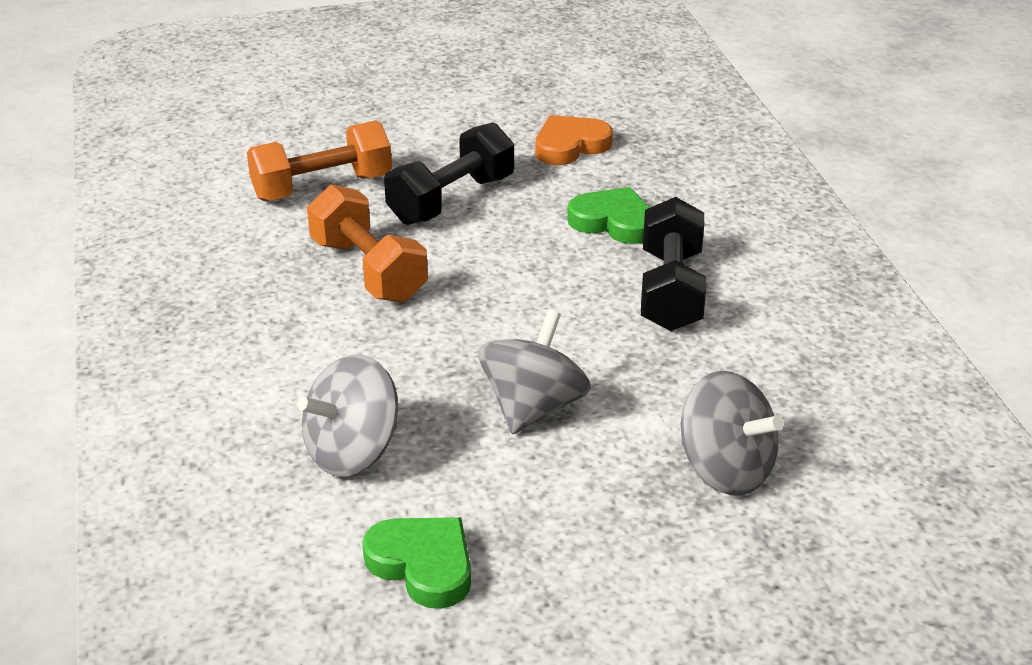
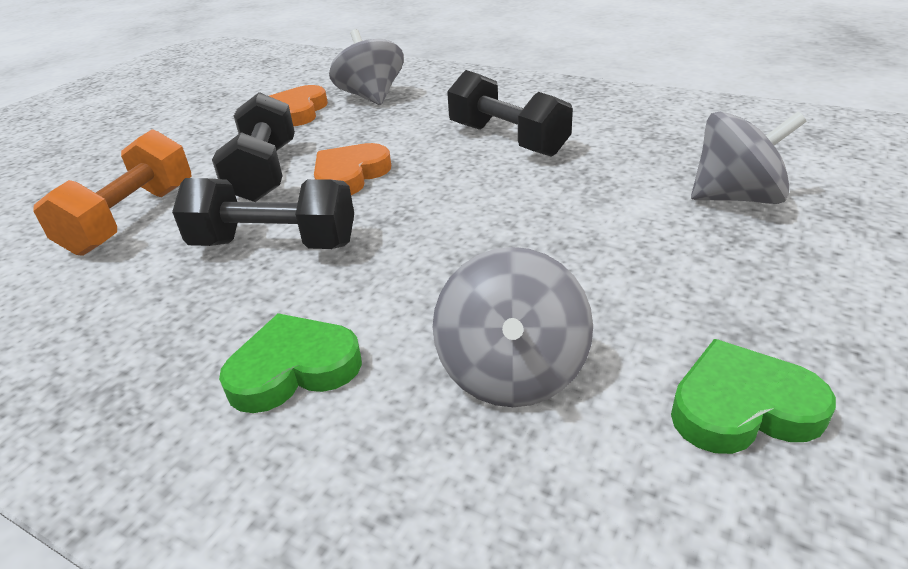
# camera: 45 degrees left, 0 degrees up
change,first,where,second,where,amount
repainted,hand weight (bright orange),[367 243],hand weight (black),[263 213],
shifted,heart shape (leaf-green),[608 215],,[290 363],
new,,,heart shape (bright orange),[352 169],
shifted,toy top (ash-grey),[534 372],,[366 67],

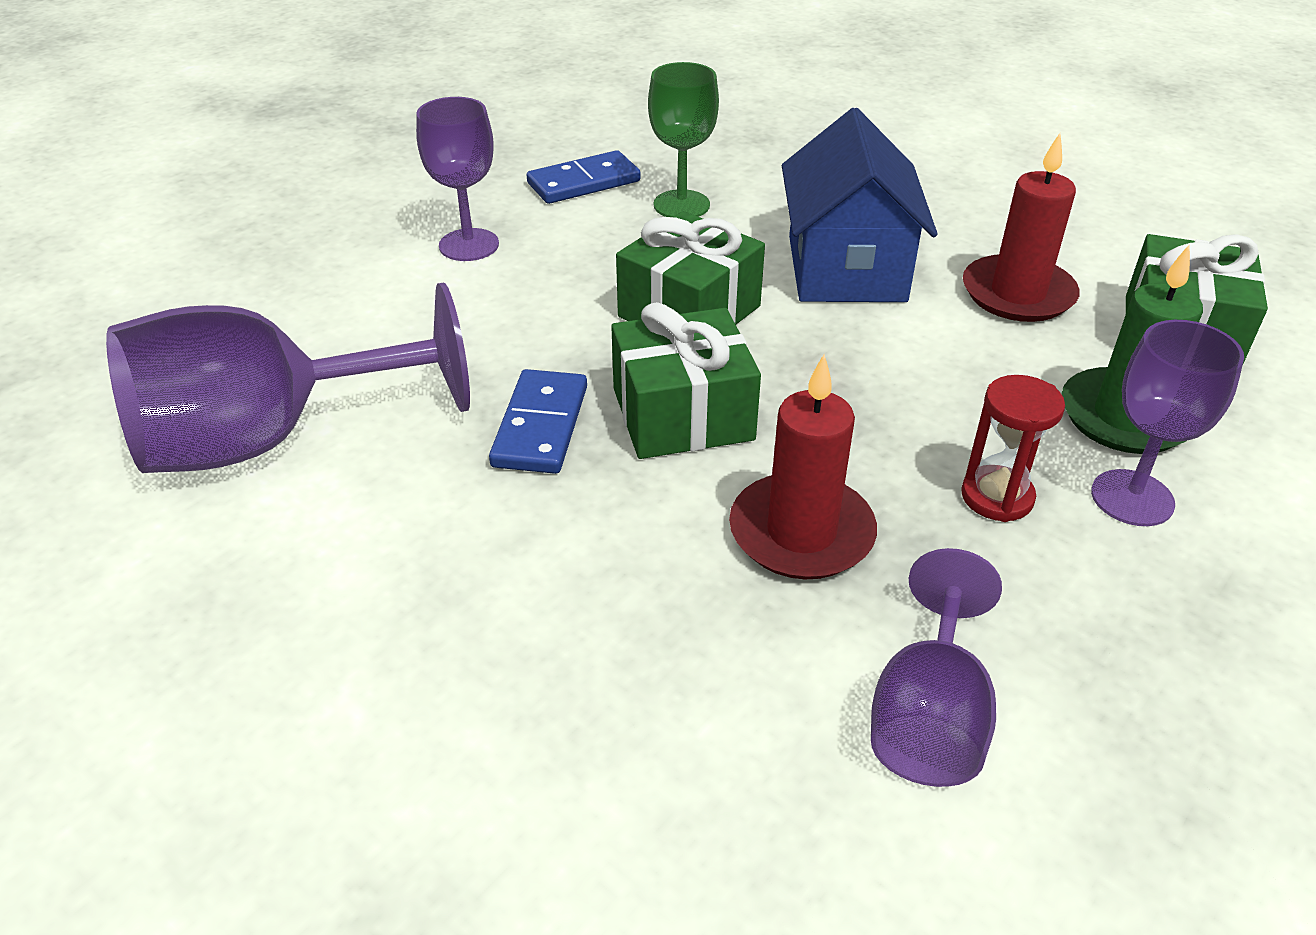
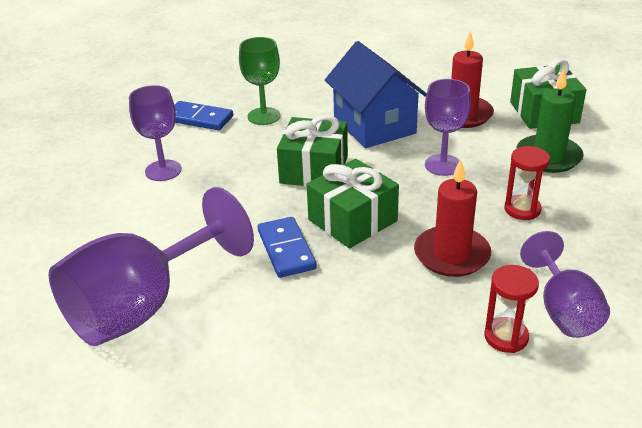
# camera: 25 degrees left, 5 degrees down
change,first,where,second,where,amount
rotated,domino (cobalt),[584 177],,[204 115],75 degrees clockwise
shifted,goblet (royal purple),[1167 423],,[448 127],
new,,,sandglass (crimson),[511 309],

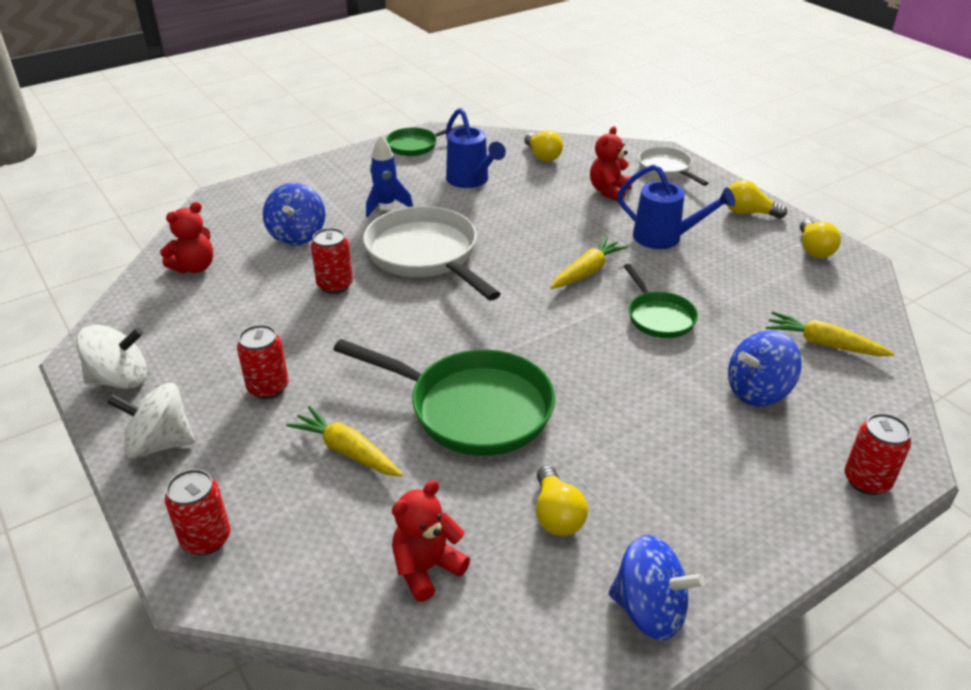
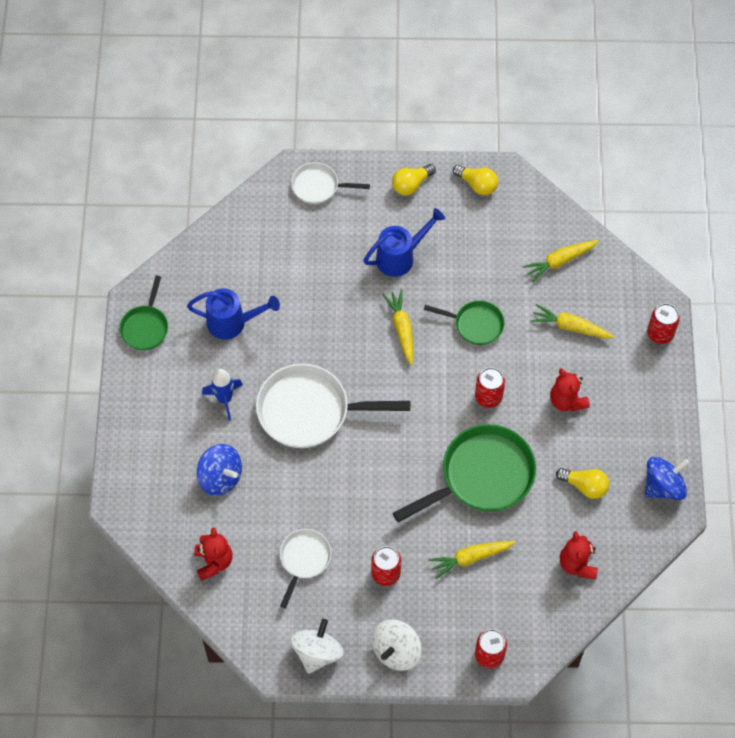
# camera: 55 degrees left, 25 degrees up
change,first,where,second,where,amount
new,,,skillet (snow-white),[305 569],
shifted,soda can (crimson),[332 261],,[490 387],
swapped,toy top (cobalt),[765 368],root vegetable (golden),[572 321],
shifted,teddy (crimson),[611 163],,[570 389],
gone,light bulb (golden),[543 146],,,

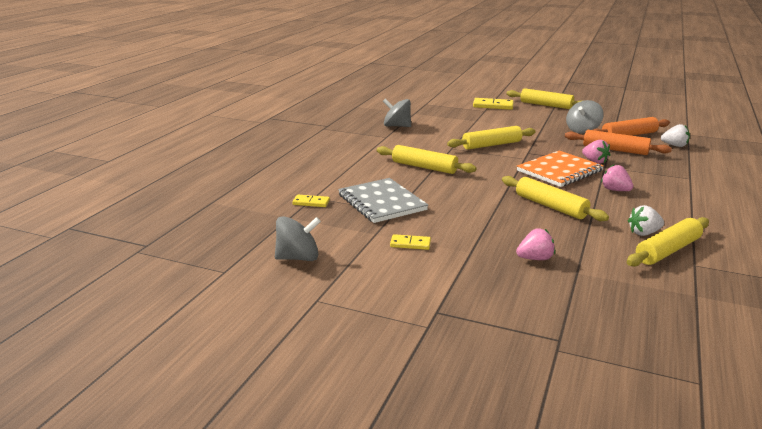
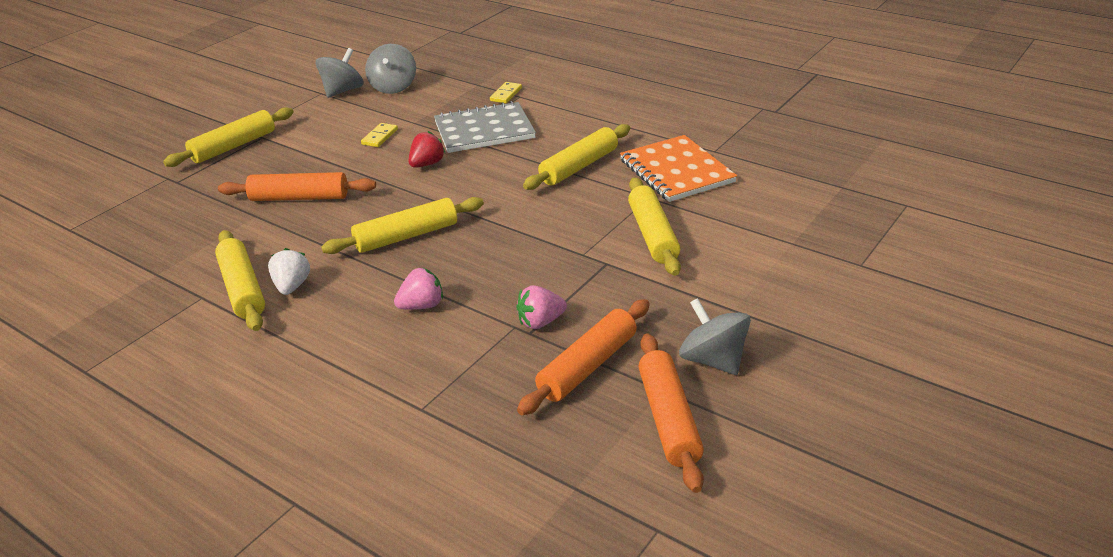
# camera: 105 degrees right, 10 degrees up
change,first,where,second,where,amount
shifted,dough roller (golden),[546 98],,[228 137],
swapped,toy strawberry (rosy),[535 244],dough roller (bright orange),[297 186],
shifted,toy top (ash-grey),[397 112],,[340 73],
new,,,toy strawberry (crimson),[427 149],
shifted,notepad (bright orange),[560 169],,[678 168],
gone,domino (golden),[493 104],,,
gone,toy strawberry (snow-white),[675 135],,,

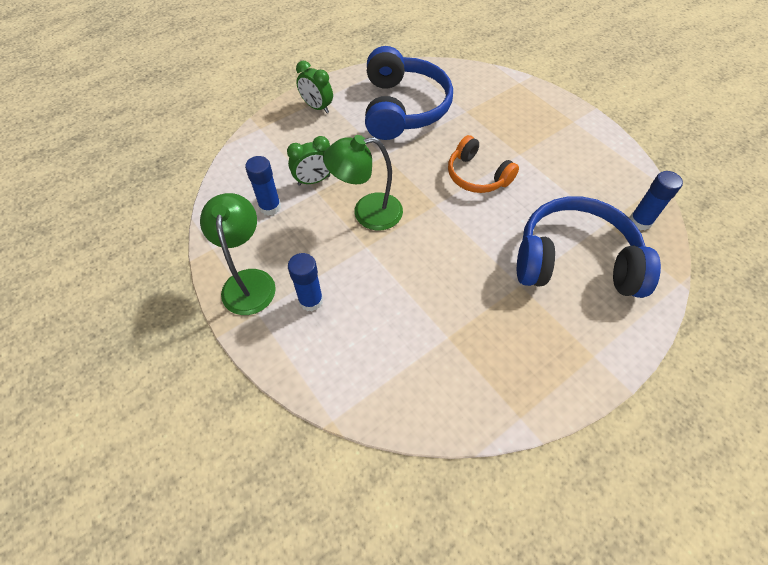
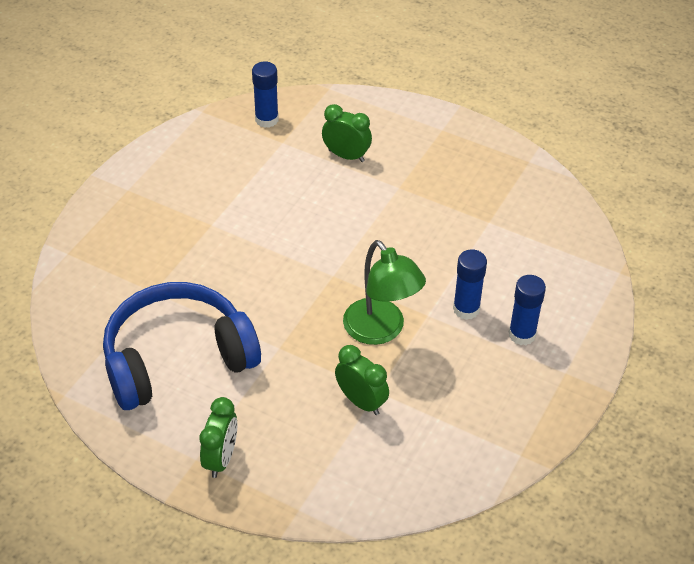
# camera: 115 degrees left, 10 degrees down
change,first,where,second,where,amount
swapped,headset (cobalt),[589 247],clock (leaf-green),[347 133],
shifted,glue stick (cobalt),[263 186],,[470 284],
gone,desk lamp (leaf-green),[238 254],,,
gone,headset (bright orange),[483 164],,,

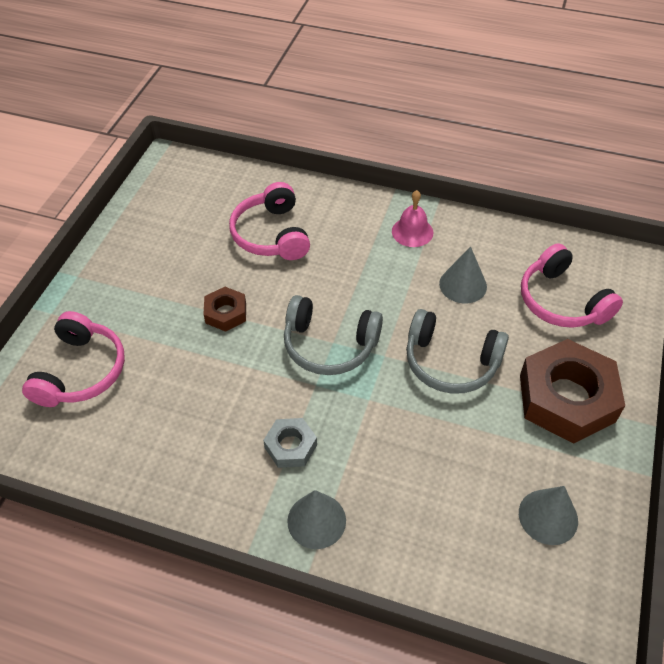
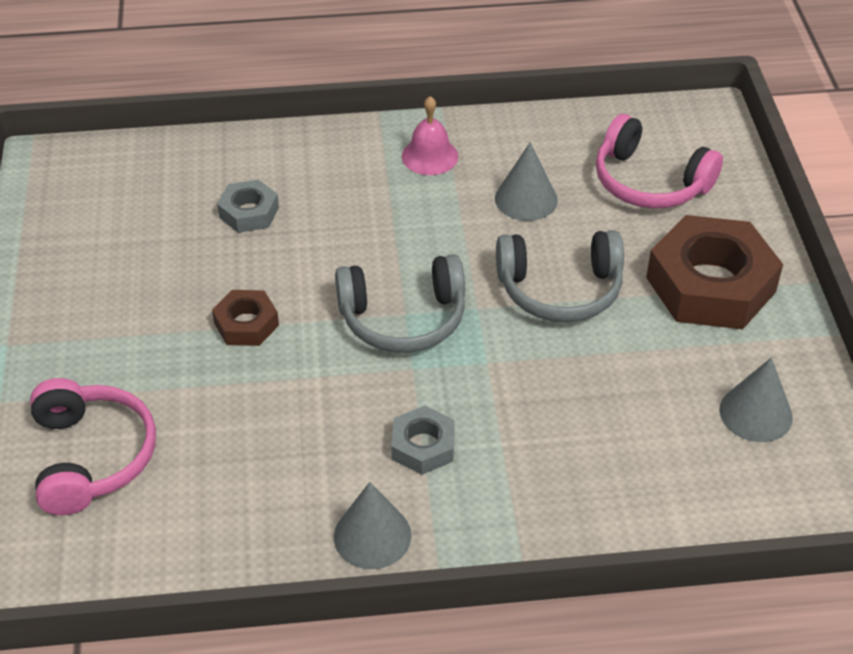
# camera: 25 degrees left, 5 degrees down
change,first,where,second,where,amount
swapped,headset (rosy),[269 221],hexagon nut (ash-grey),[248 206],
shifted,solid cone (ash-grey),[316 519],,[373 525],

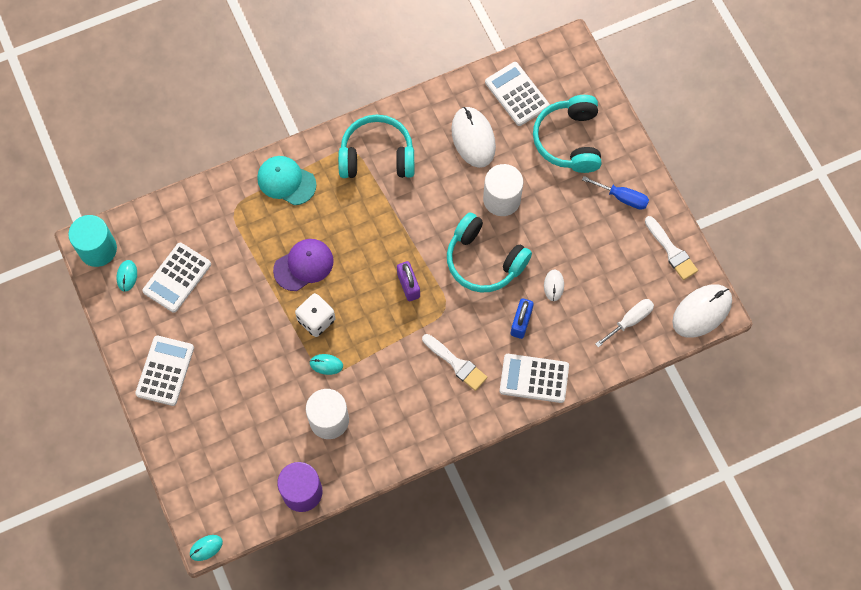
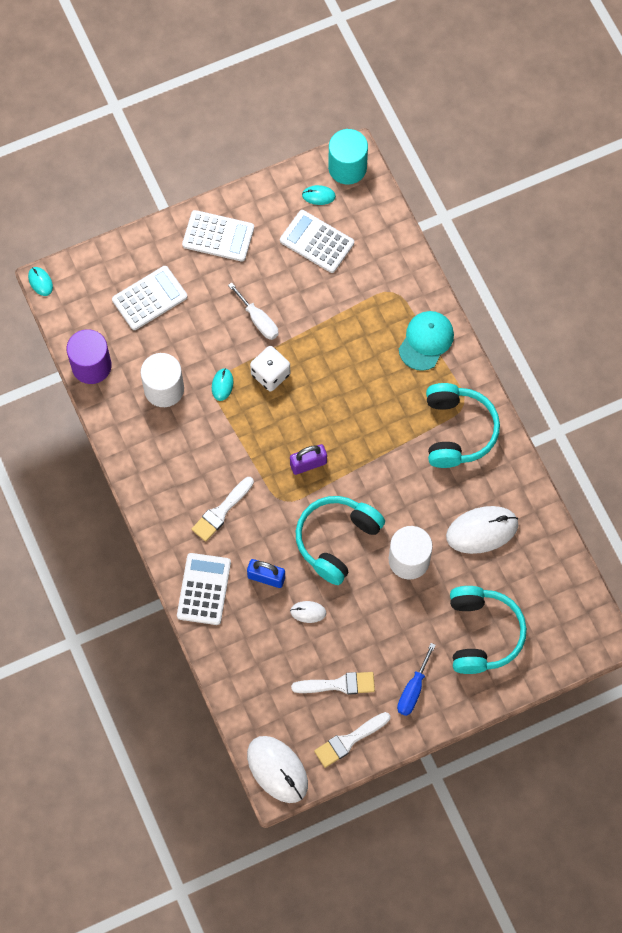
# camera: 90 degrees right, 0 degrees up
change,first,where,second,where,amount
shifted,adding machine (snow-white),[517 94],,[149 298],
shifted,hand screwdriver (snow-white),[624 323],,[253 311],
new,,,paintbrush (snow-white),[333 683],
rotated,headset (teal),[567 134],,[488 630],90 degrees clockwise
gone,baseball cap (royal purple),[303 265],,,

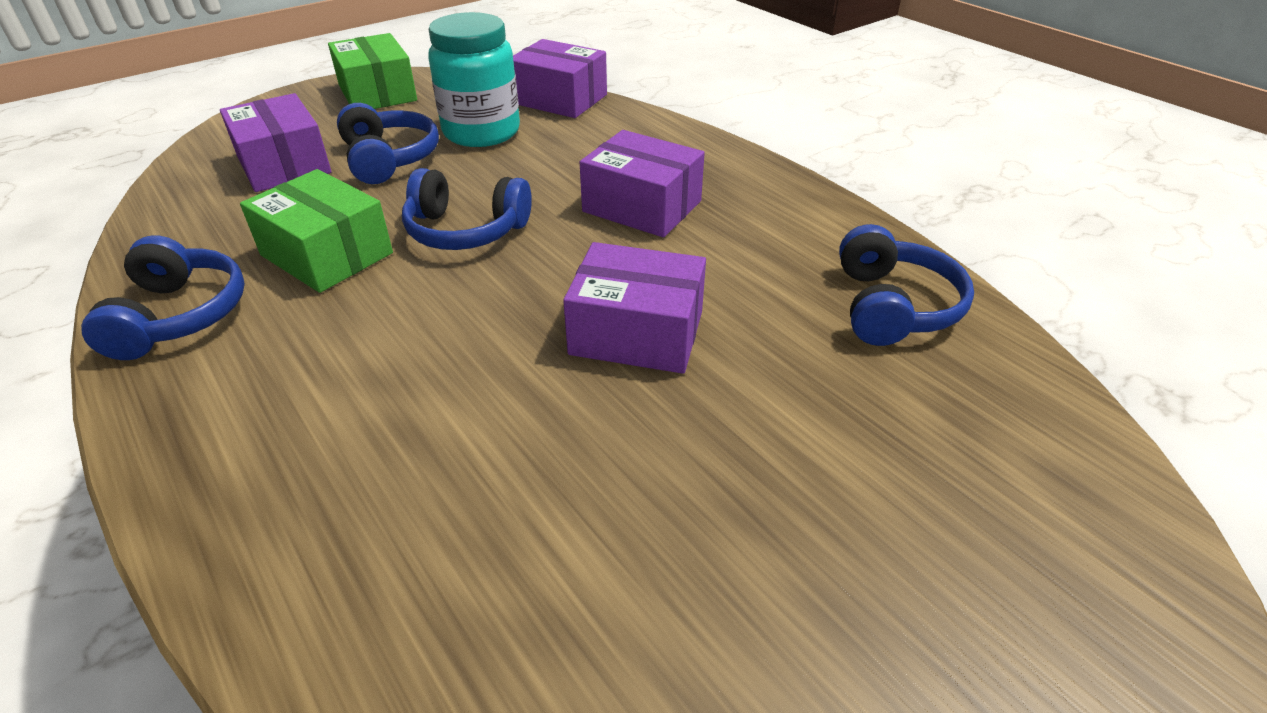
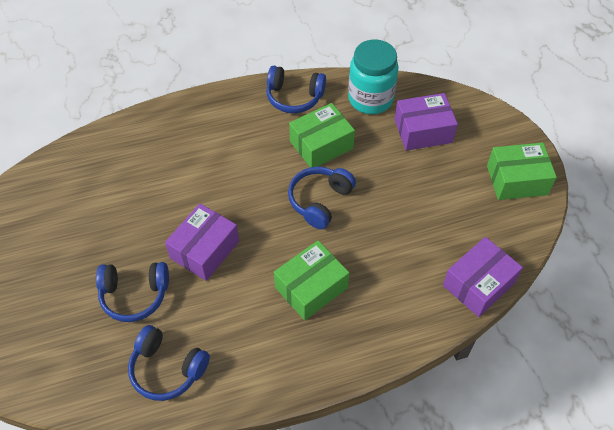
# camera: 110 degrees right, 15 degrees up
change,first,where,second,where,amount
shifted,headset (cobalt),[388 143],,[132 292],
repainted,box (royal purple),[642 183],box (leaf-green),[311 280],
shifted,jam jar (teal),[474 79],,[373 77],

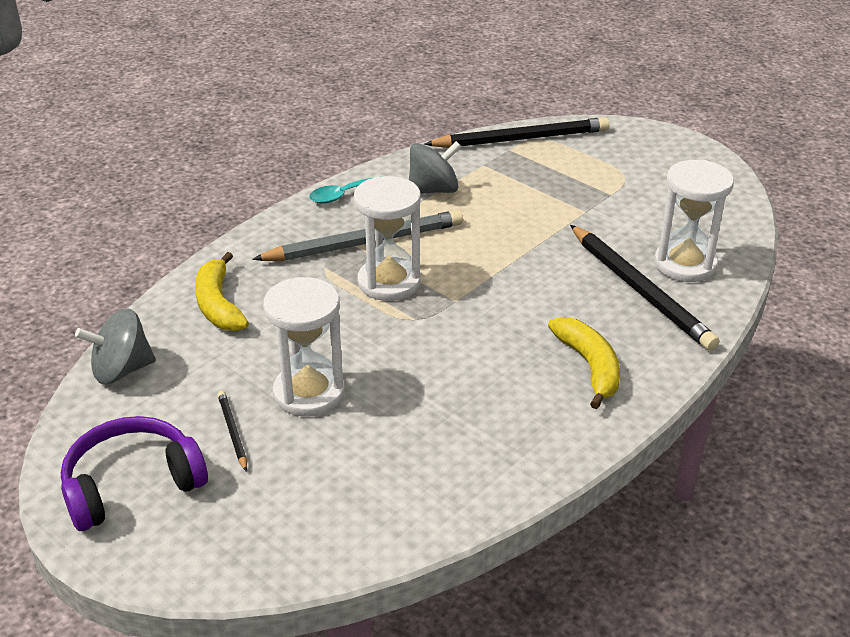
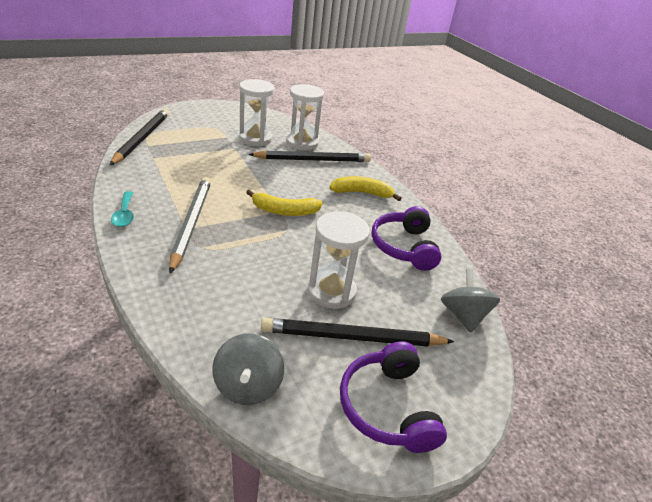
# camera: 75 degrees left, 0 degrees up
change,first,where,second,where,amount
shifted,sandglass (snow-white),[387 238],,[257 112],
shifted,banana fruit (golden),[222 291],,[284 203],
scaled,pencil (black),[232 431],,[357 332],x2.26
new,,,headset (royal purple),[407 238],
shifted,toy top (ash-grey),[435 167],,[471 301],

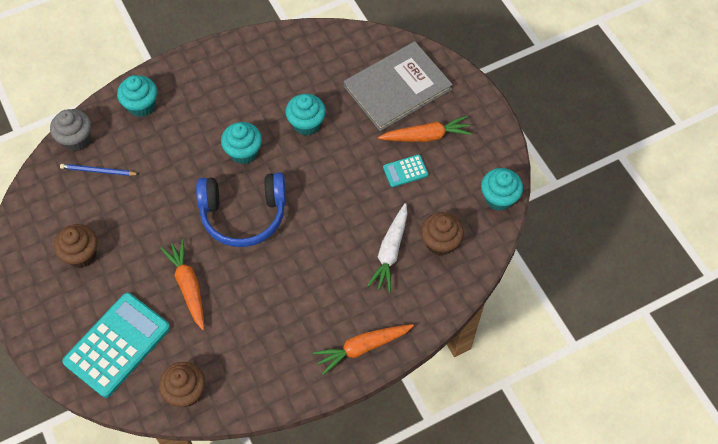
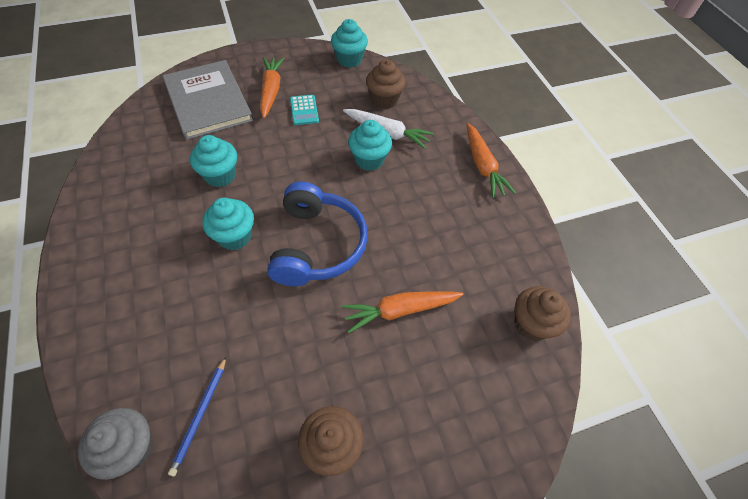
# camera: 85 degrees left, 5 degrees down
change,first,where,second,where,amount
shifted,fairy cake (teal),[137 96],,[370 145],
gone,adding machine (teal),[116 345],,,

